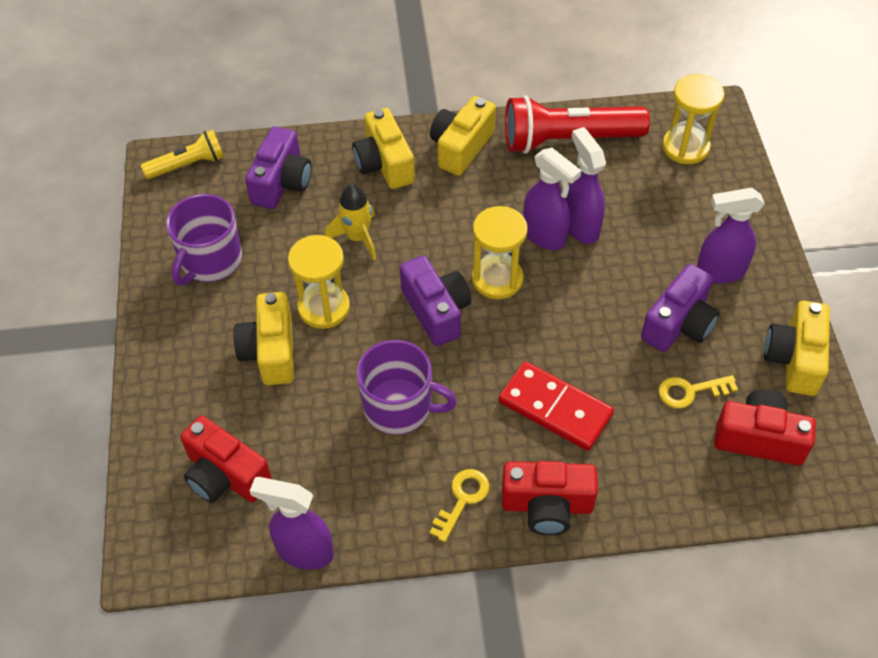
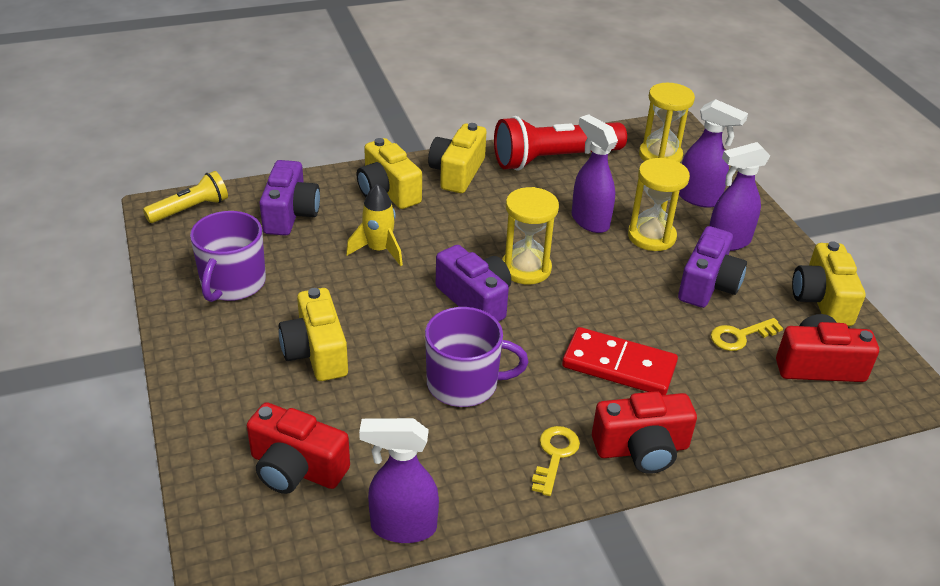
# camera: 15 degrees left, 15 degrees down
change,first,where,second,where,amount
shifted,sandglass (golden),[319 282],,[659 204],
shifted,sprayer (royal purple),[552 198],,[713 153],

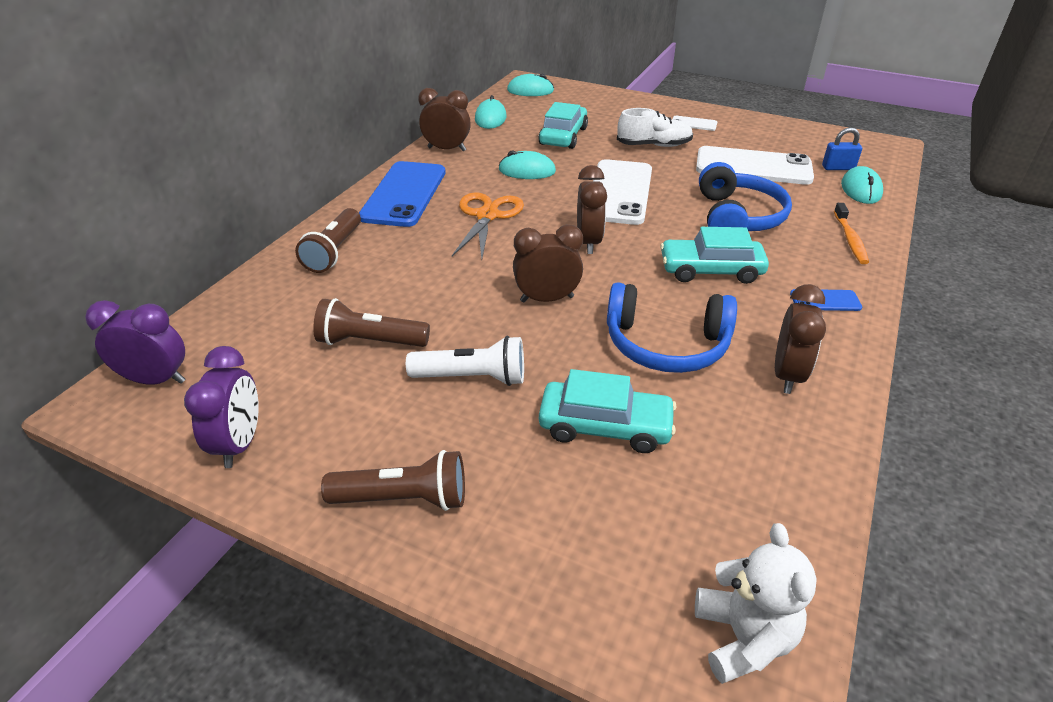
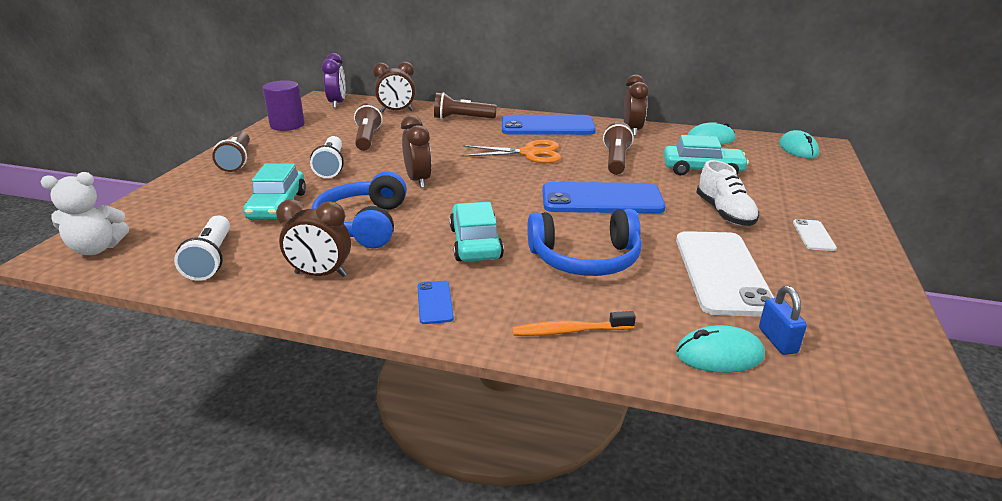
# camera: 80 degrees right, 10 degrees down
change,first,where,second,where,amount
new,,,flashlight (snow-white),[202 248],
swapped,clock (royal purple),[221 407],cylinder (royal purple),[284 105],
shifted,clock (brown),[592 209],,[394 87],
repainted,mobile phone (snow-white),[622 192],mobile phone (cobalt),[604 197],
swapped,PC mouse (teal),[527 164],flashlight (brown),[618 148],

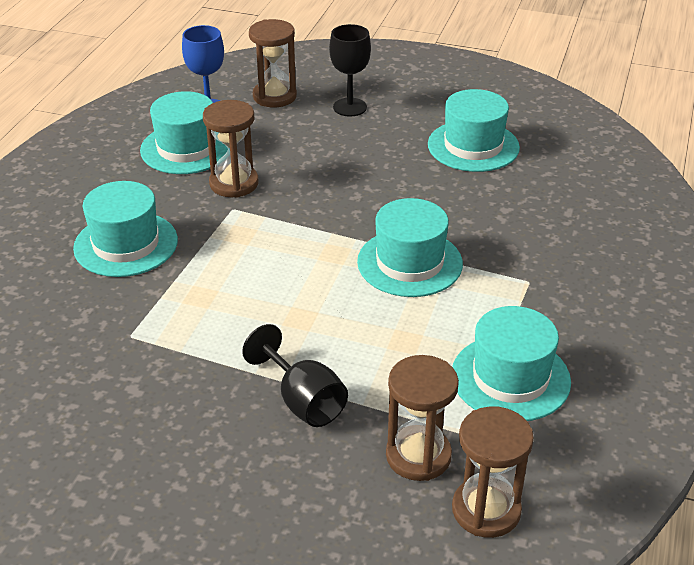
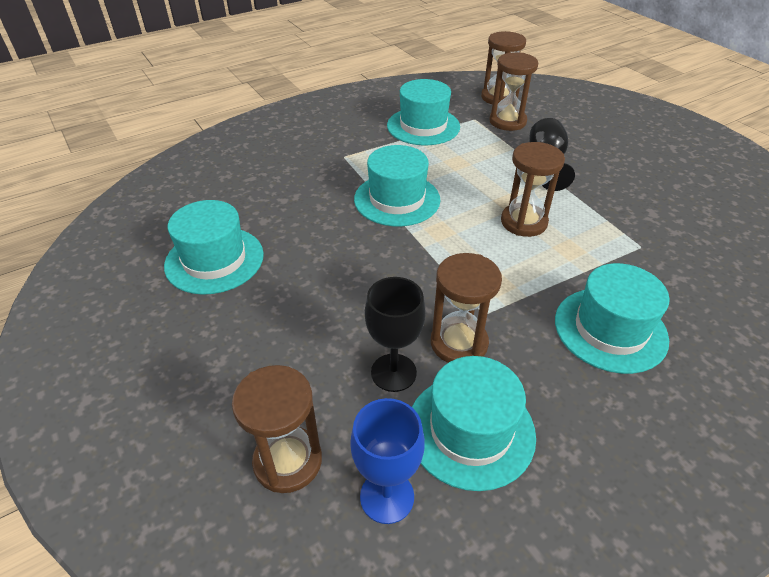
# camera: 140 degrees left, 5 degrees up
change,first,where,second,where,amount
shifted,goblet (black),[350 70],,[395 334],
new,,,sandglass (brown),[533 189],

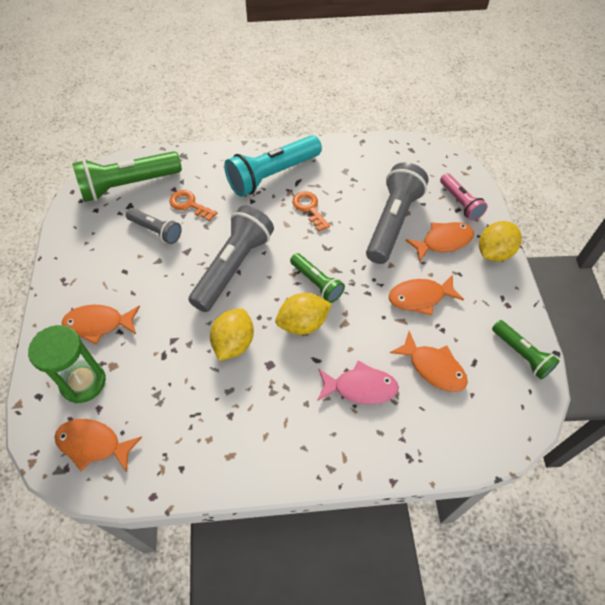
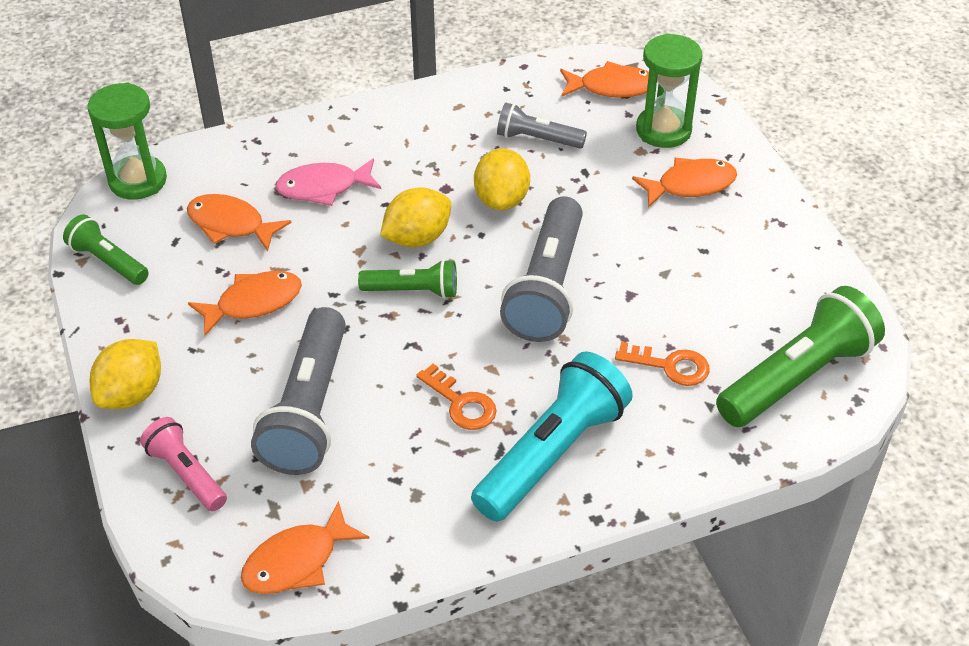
# camera: 165 degrees right, 10 degrees down
change,first,where,second,where,amount
new,,,sandglass (leaf-green),[127 141],
shifted,toy fish (bright orange),[439 242],,[305 547],
rotated,flashlight (leaf-green),[317 278],,[407 279],150 degrees clockwise
shifted,flashlight (ash-grey),[154 226],,[542 126],

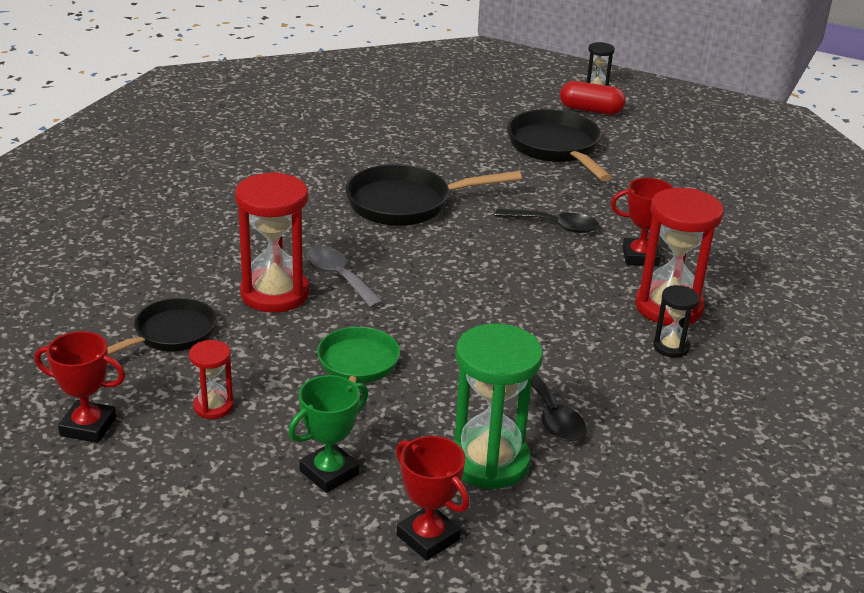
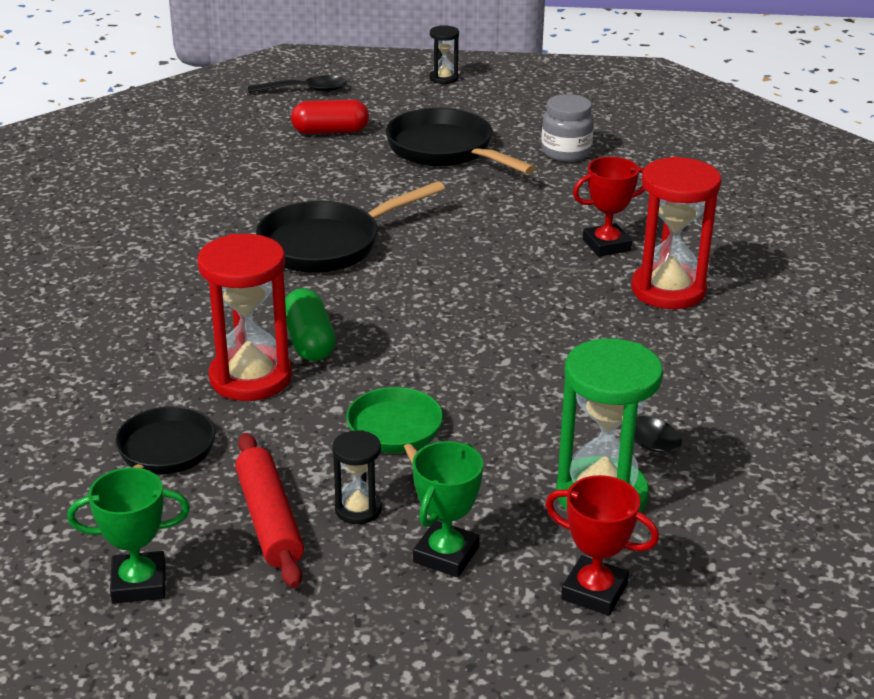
# camera: 20 degrees left, 0 degrees up
change,first,where,second,where,amount
repainted,prize cup (crimson),[80 387],prize cup (leaf-green),[128 536],
swapped,sandglass (crimson),[211 379],dough roller (crimson),[269 510],
shifted,spoon (black),[547 220],,[297 84],
swapped,spoon (ash-grey),[345 277],capsule (leaf-green),[310 324],
shifted,capsule (crimson),[593 98],,[330 116],
shifted,sandglass (black),[676 321],,[357 477],
new,,,jam jar (ash-grey),[567 128],

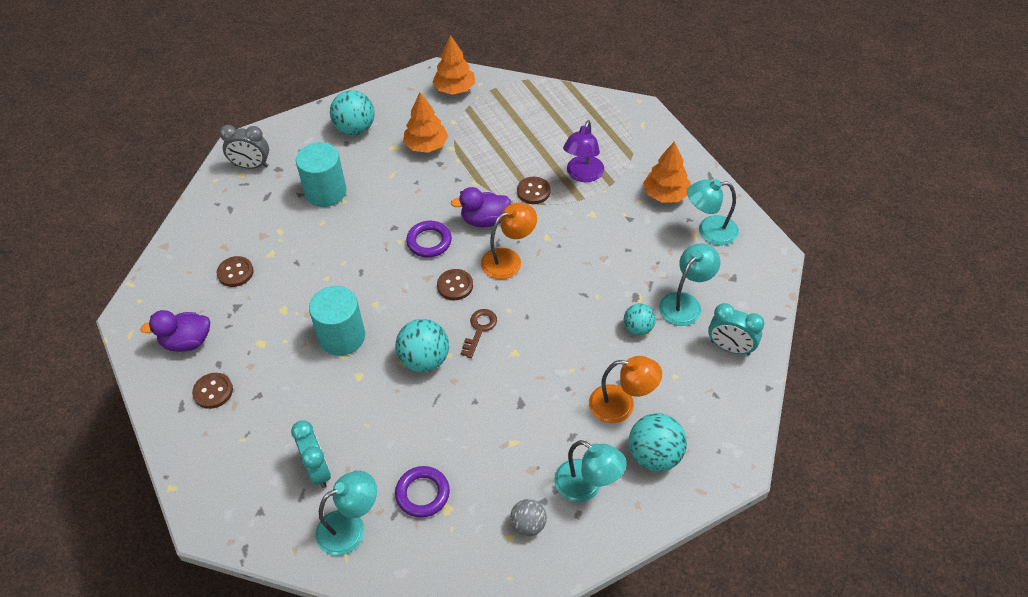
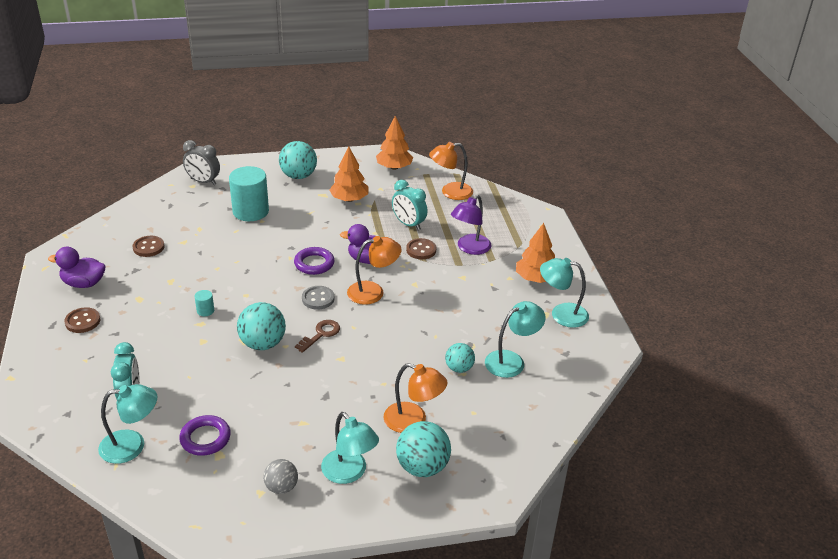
# camera: 15 degrees right, 15 degrees down
change,first,where,second,where,amount
scaled,cylinder (teal),[337 321],,[204 303],x0.42
repainted,shirt button (brown),[455 284],shirt button (ash-grey),[318 298],
shifted,clock (teal),[736 329],,[409 205],
new,,,desk lamp (bright orange),[451 171],

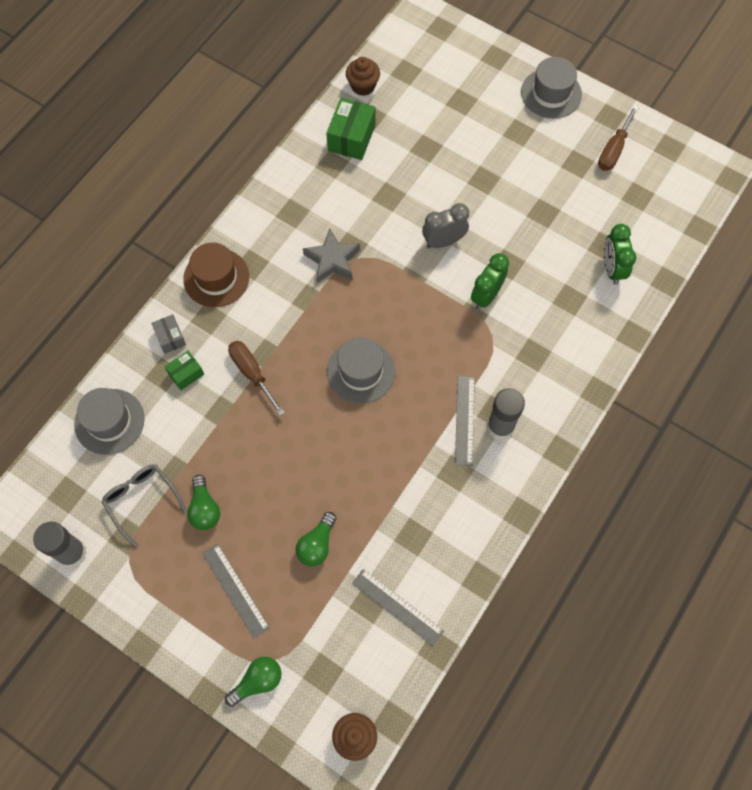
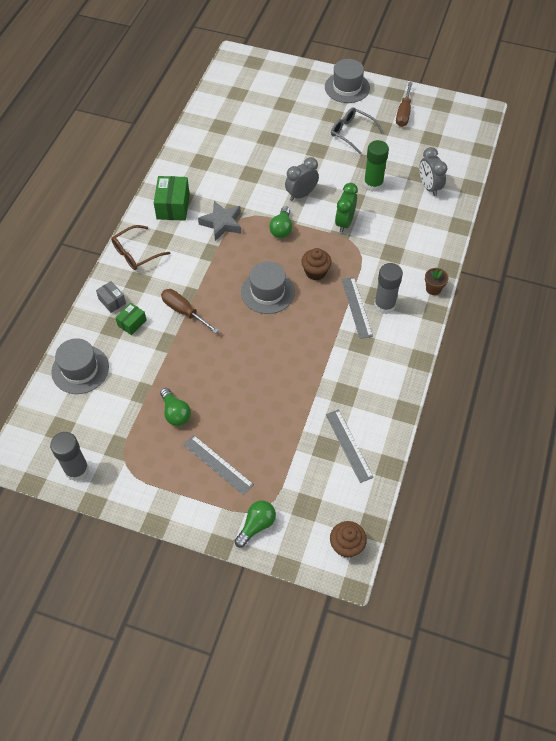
# camera: 15 degrees left, 10 degrees down
change,first,where,second,where,amount
swapped,hat (brown),[216 274],glasses (brown),[141 247],
shifted,box (leaf-green),[351 129],,[172 198],
shifted,light bulb (leaf-green),[315 539],,[280 222],
shifted,fairy cake (brown),[363 76],,[316 264],
rotated,measuring stick (ash-grey),[398 607],,[350 446],45 degrees clockwise
shifted,glasses (ash-grey),[144 506],,[357 130],
new,,,glue stick (leaf-green),[376 166],
repainted,clock (leaf-green),[619 254],clock (ash-grey),[433 171],
new,,,plant pot (brown),[437 281],

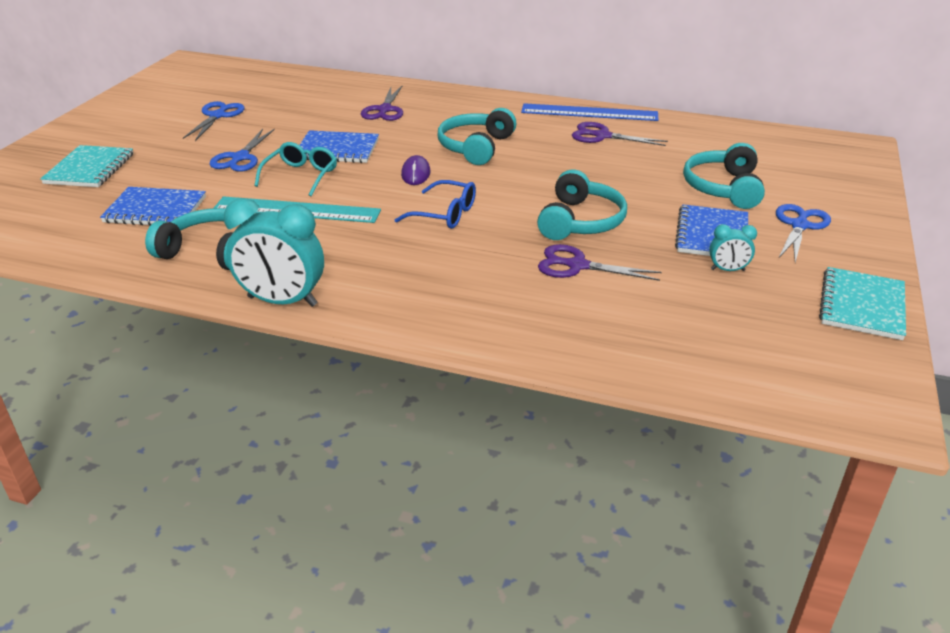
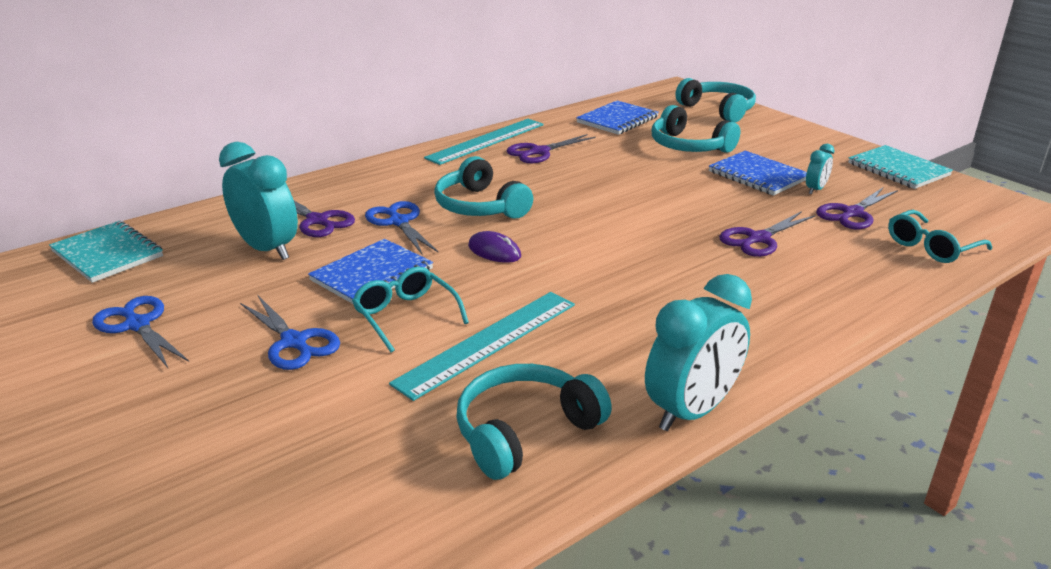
# camera: 55 degrees left, 5 degrees down
change,first,where,second,where,amount
shifted,notepad (teal),[87 166],,[106 252],
new,,,clock (teal),[258 201],
shifted,pair of scissors (cobalt),[803 233],,[401 227],
repainted,measuring stick (cobalt),[590 112],measuring stick (teal),[484 142],
shifted,notepad (cobalt),[153 206],,[617 117],
shifted,headset (teal),[582 205],,[716 100],
new,,,pair of scissors (royal purple),[857 208],
new,,,glasses (teal),[940 236],
gone,glasses (cobalt),[435 204],,,

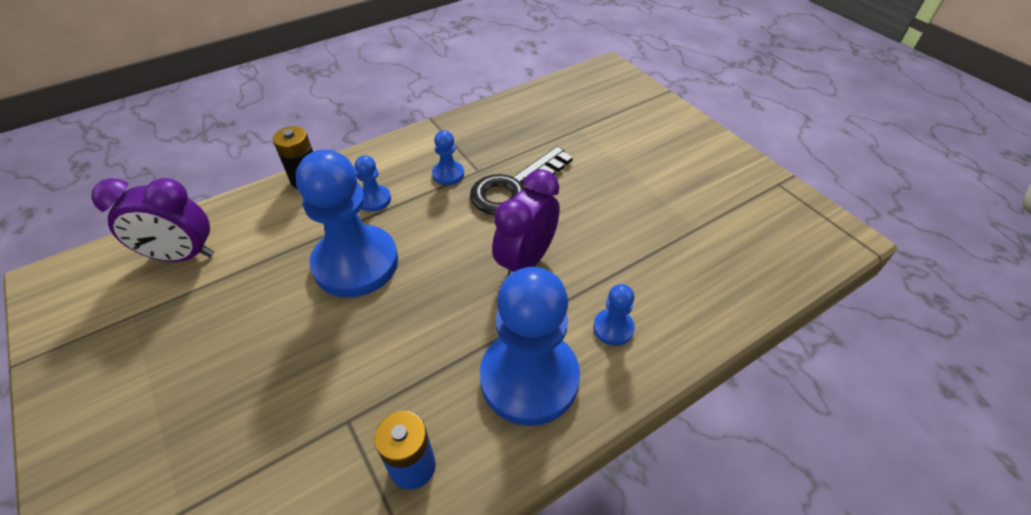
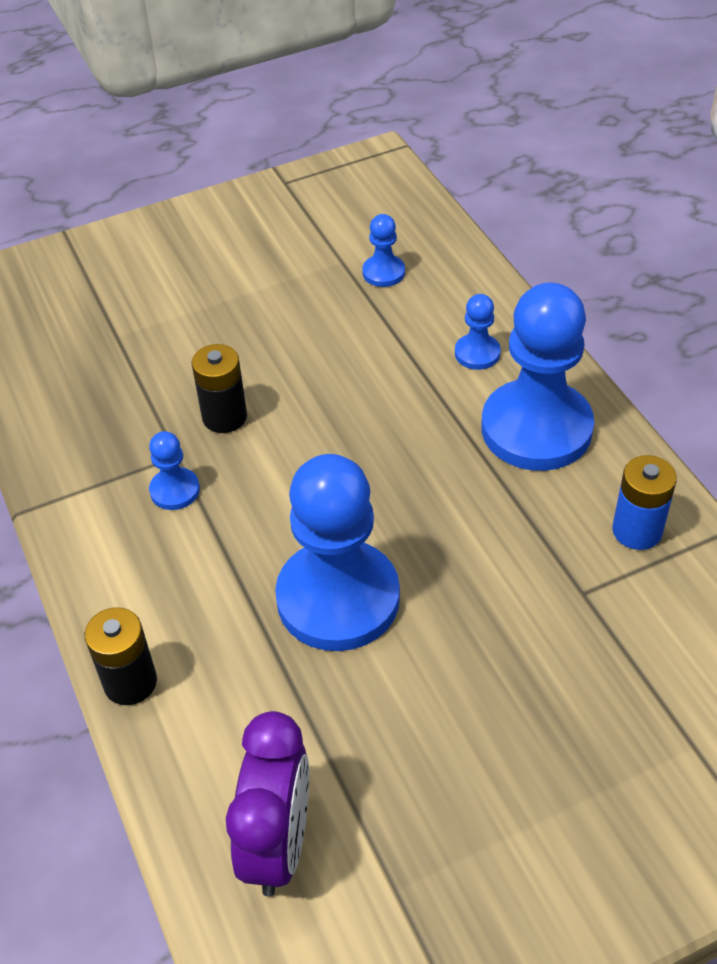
# camera: 80 degrees left, 0 degrees up
change,first,where,second,where,amount
swapped,key (black),[521 180],AA battery (black),[219 388],
shifted,pawn (cobalt),[373 183],,[383 250],
gone,clock (royal purple),[526 223],,,

